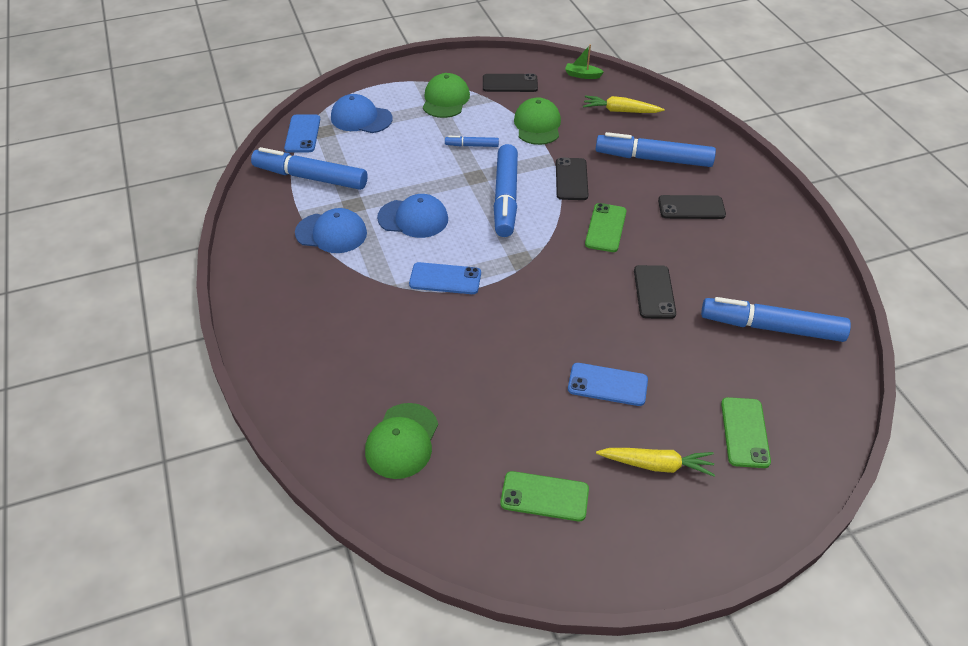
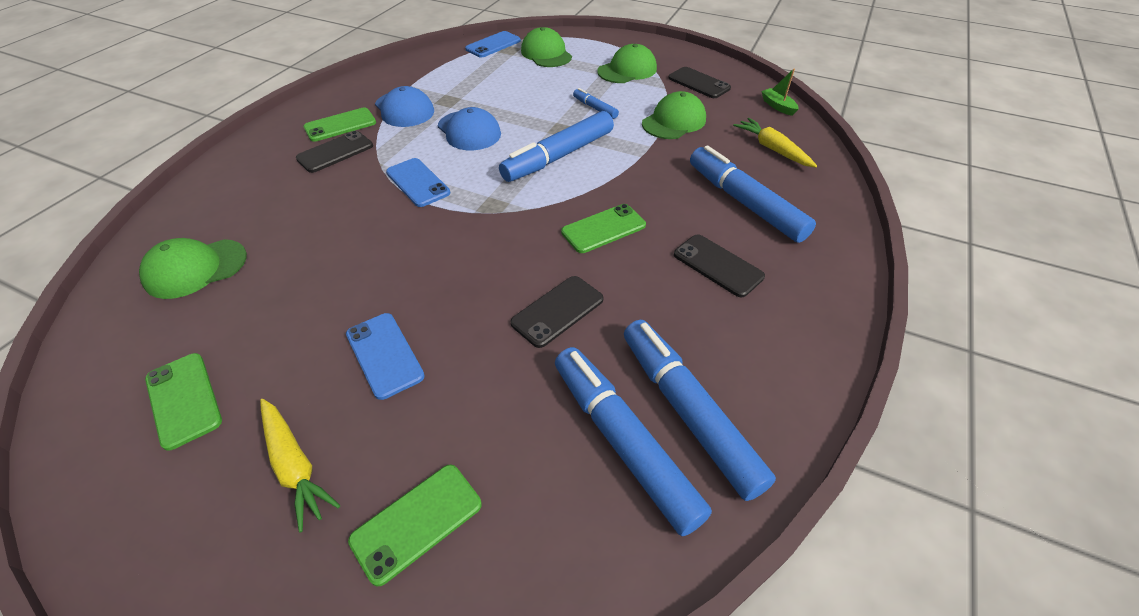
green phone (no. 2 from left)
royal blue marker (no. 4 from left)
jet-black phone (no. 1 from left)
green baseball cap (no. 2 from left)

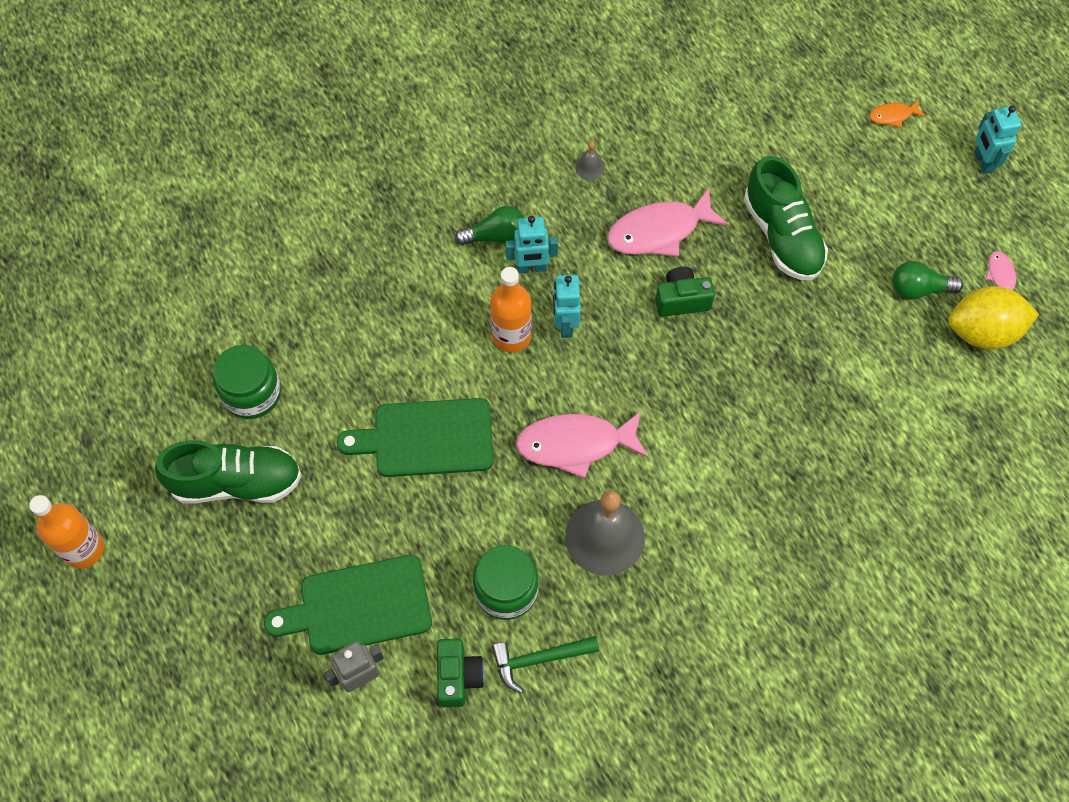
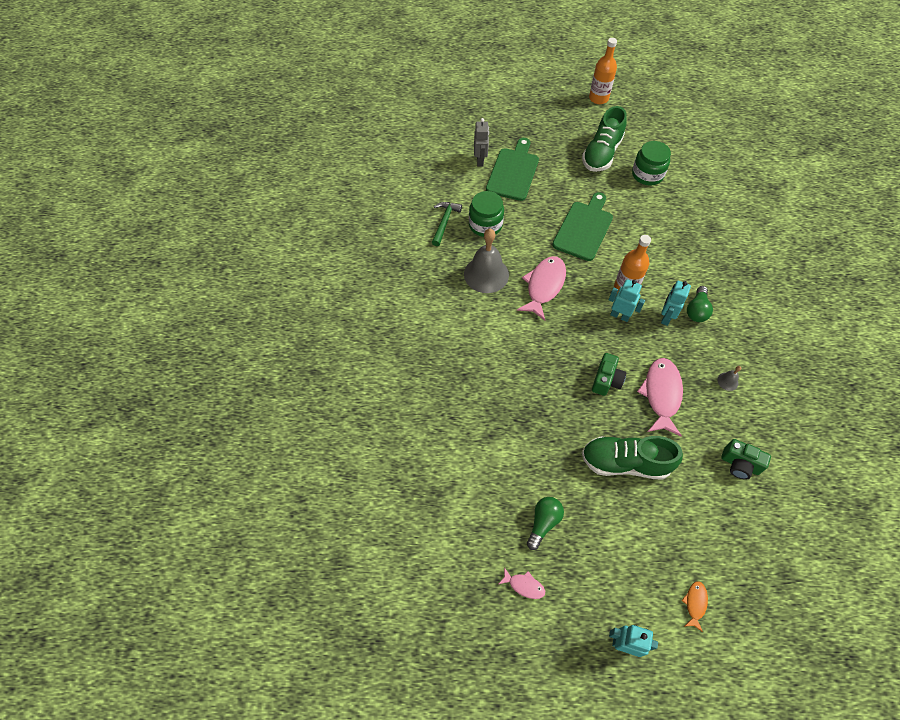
bright yellow lemon
green photo camera (no. 2 from left)

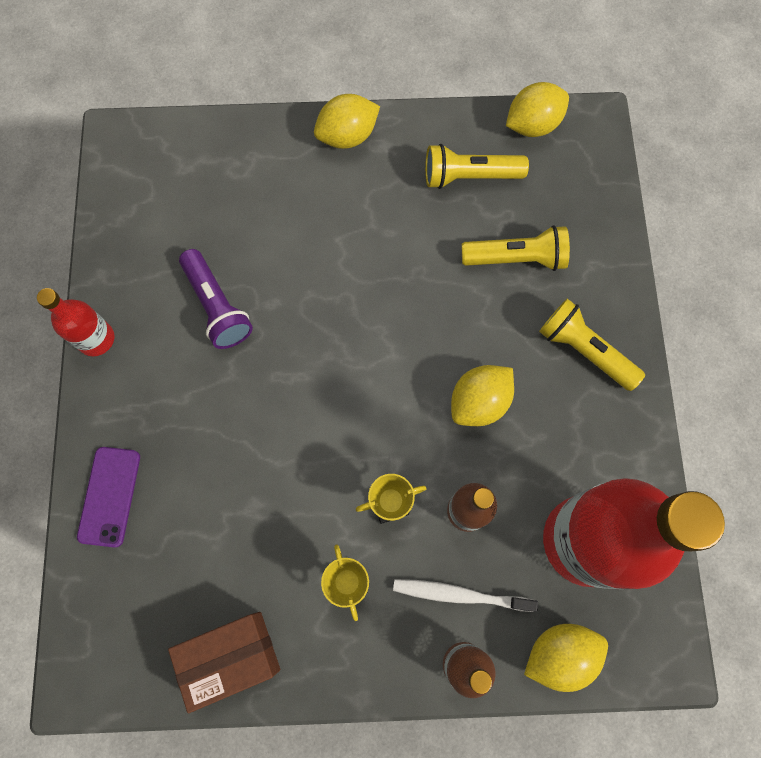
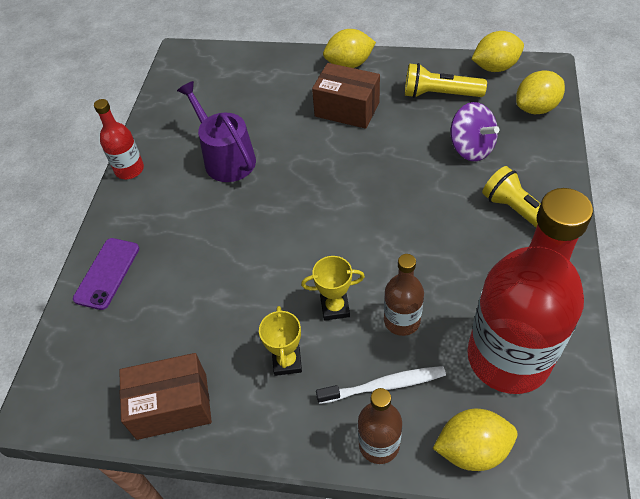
russet box (no. 2 from left)
bright yellow lemon (no. 4 from left)
purple sprinkling can
purple spinning top
white dental brush

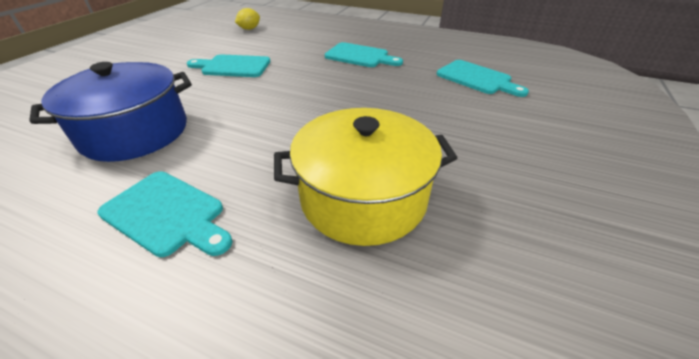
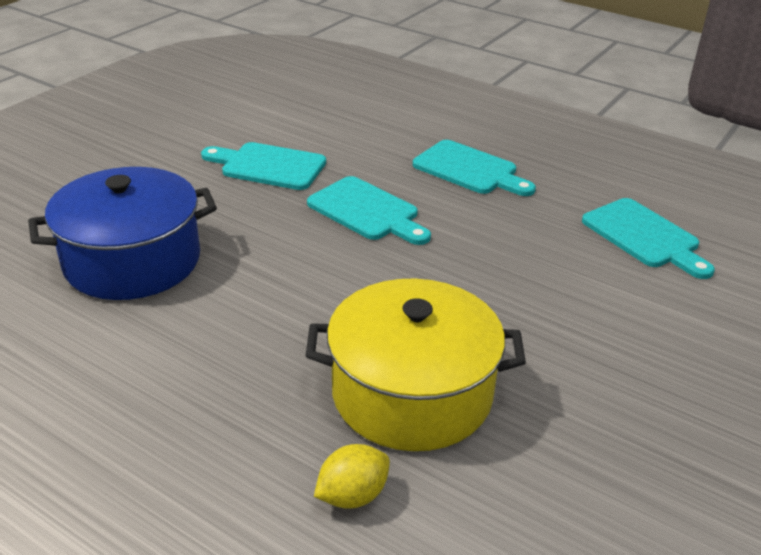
aqua chopping board (no. 2 from left)
bright yellow lemon

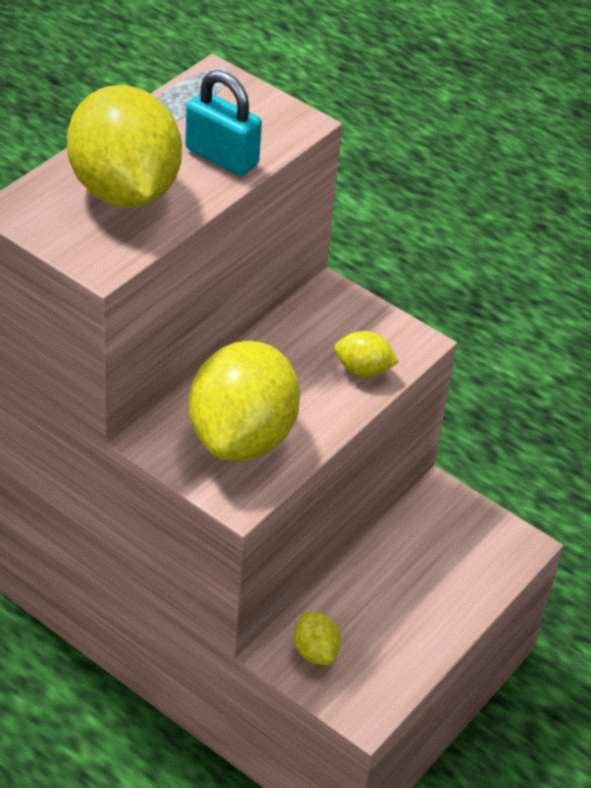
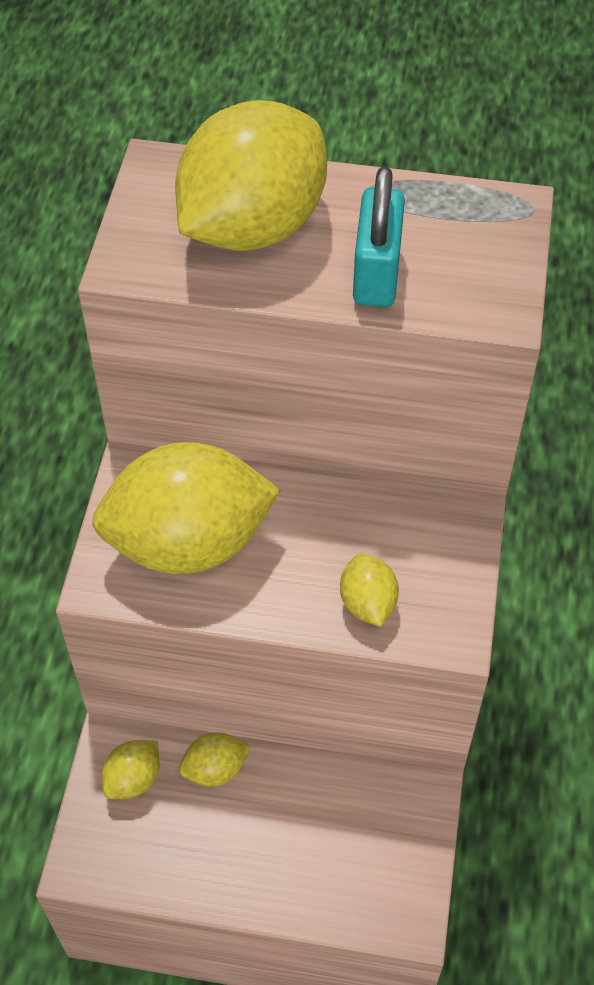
bright yellow lemon (no. 3 from left)

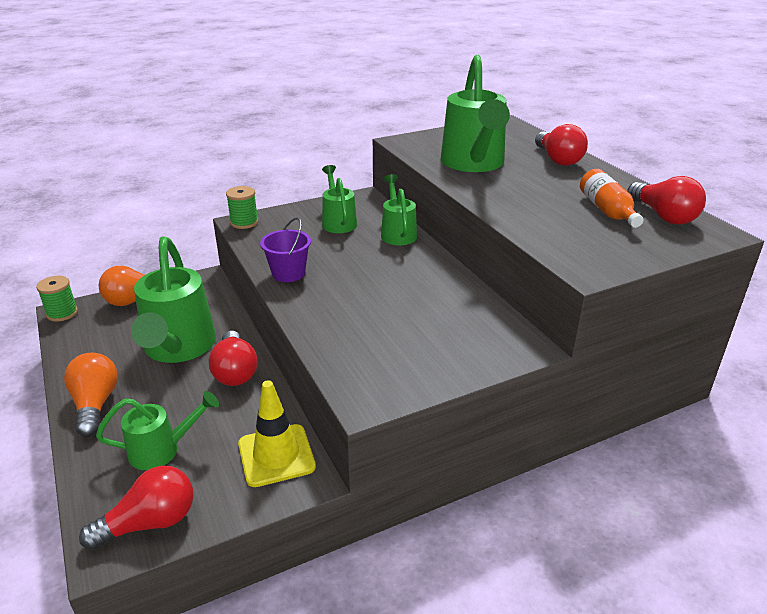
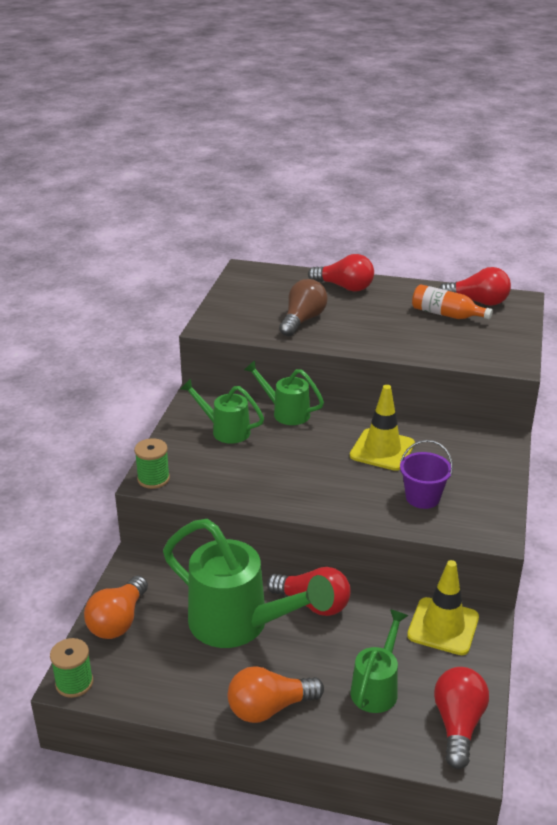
bright yellow traffic cone (no. 1 from left)
purple bucket
russet bulb
bright orange bulb (no. 2 from left)

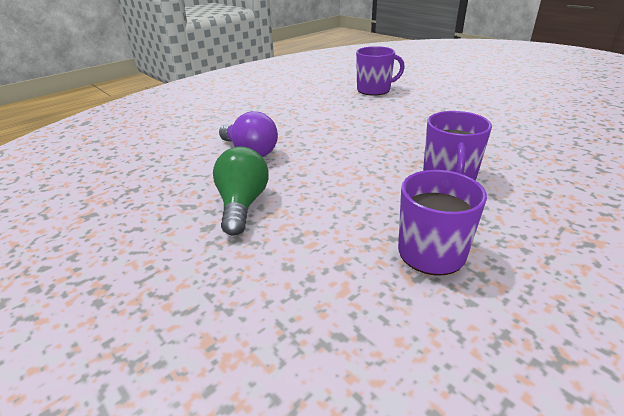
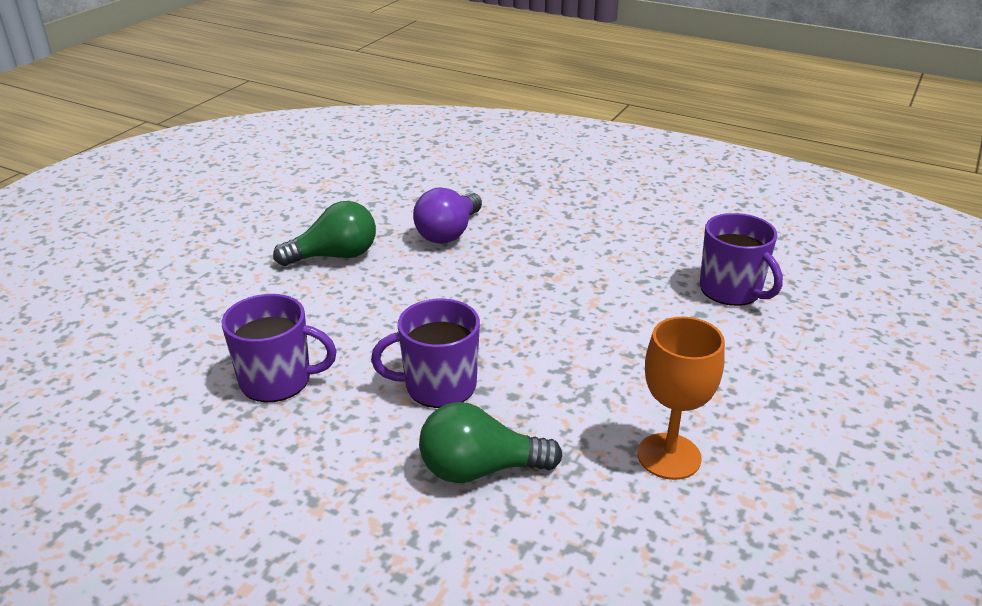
green bulb (no. 2 from left)
bright orange wine glass

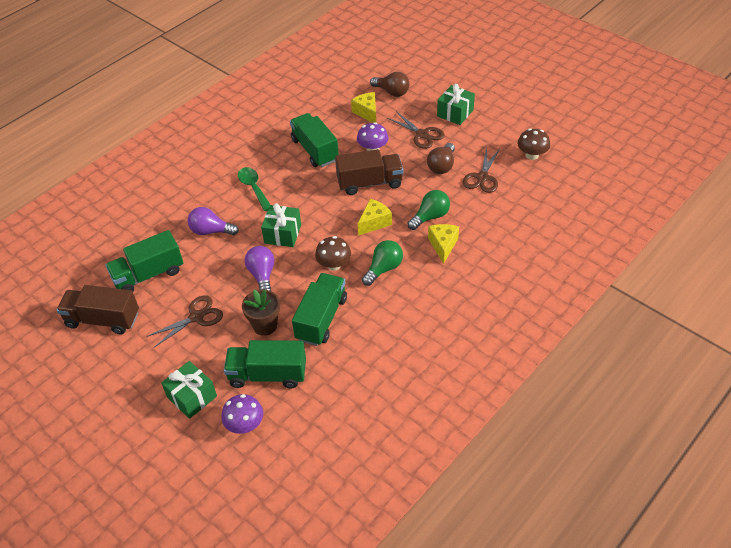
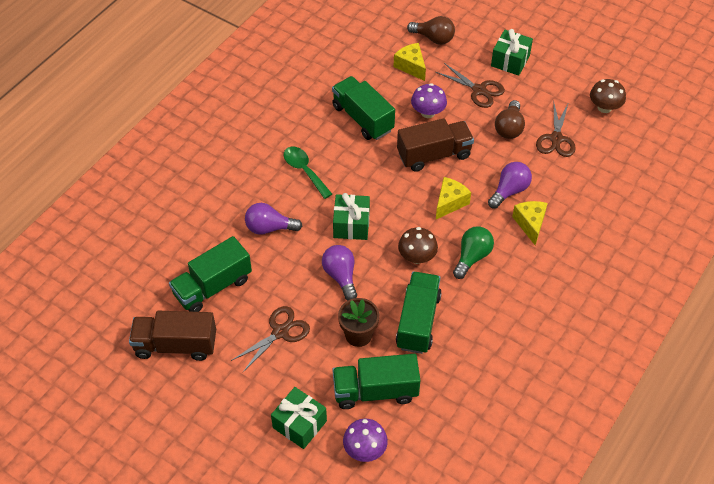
purple bulb (no. 3 from left)

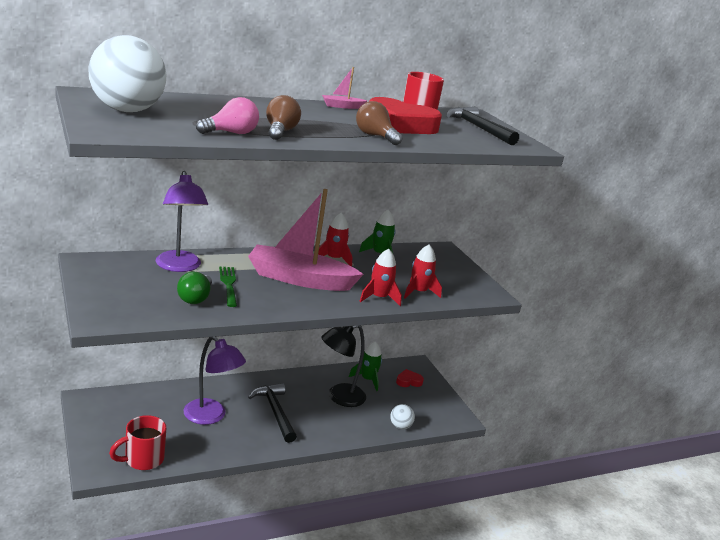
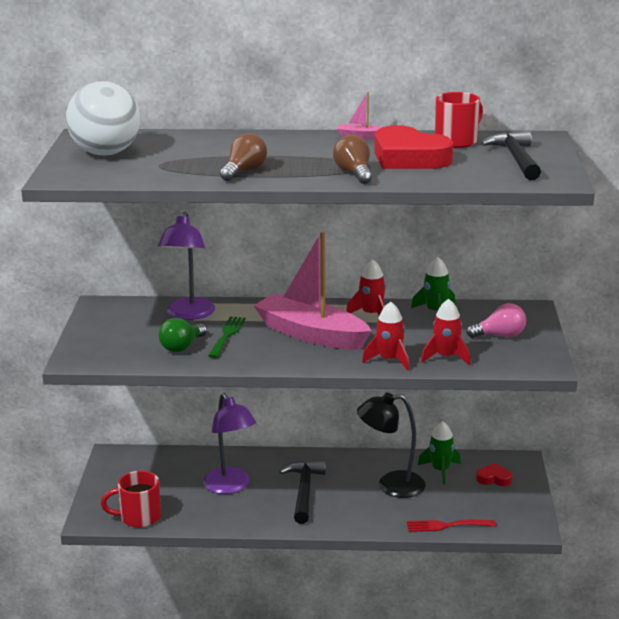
rosy bulb
red fork

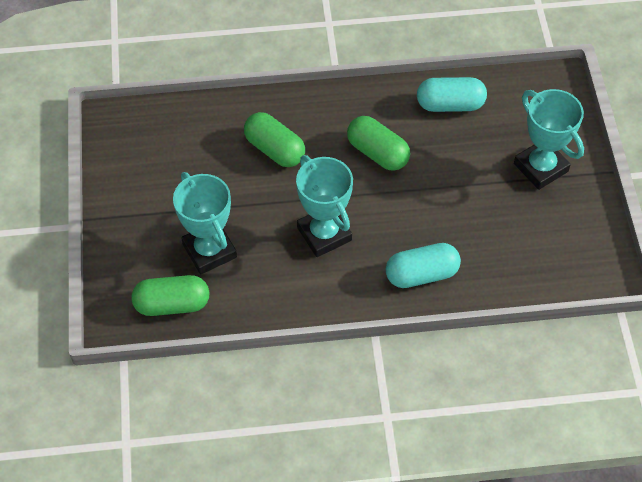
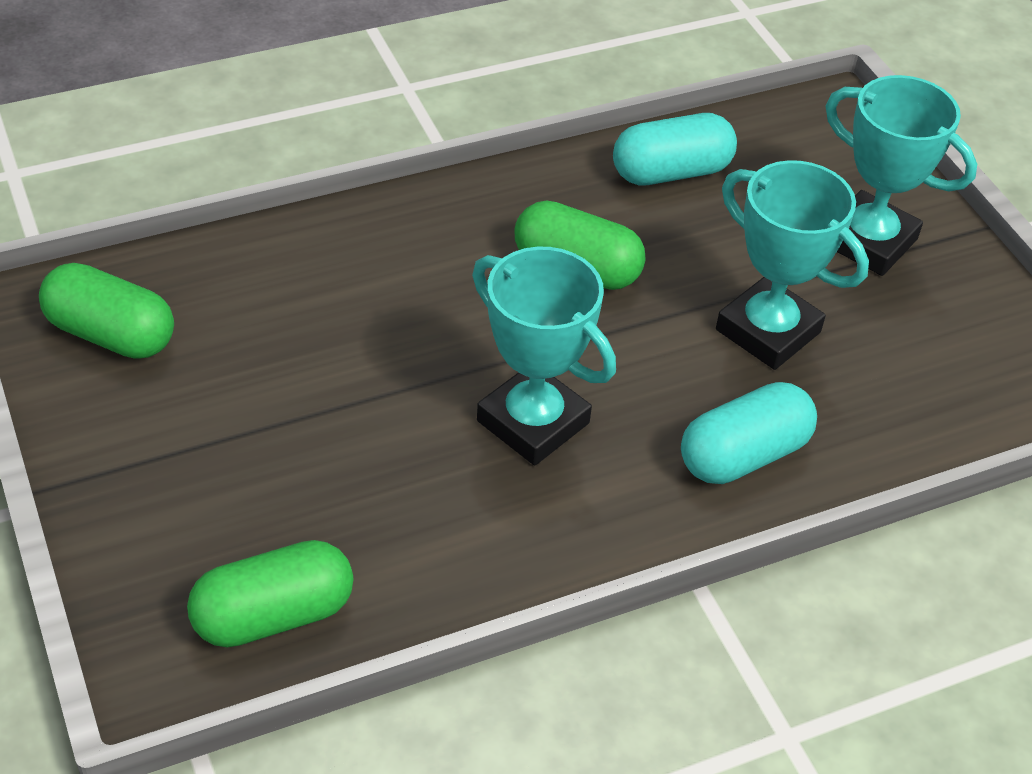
aqua trophy (no. 2 from left)
green pill (no. 1 from left)

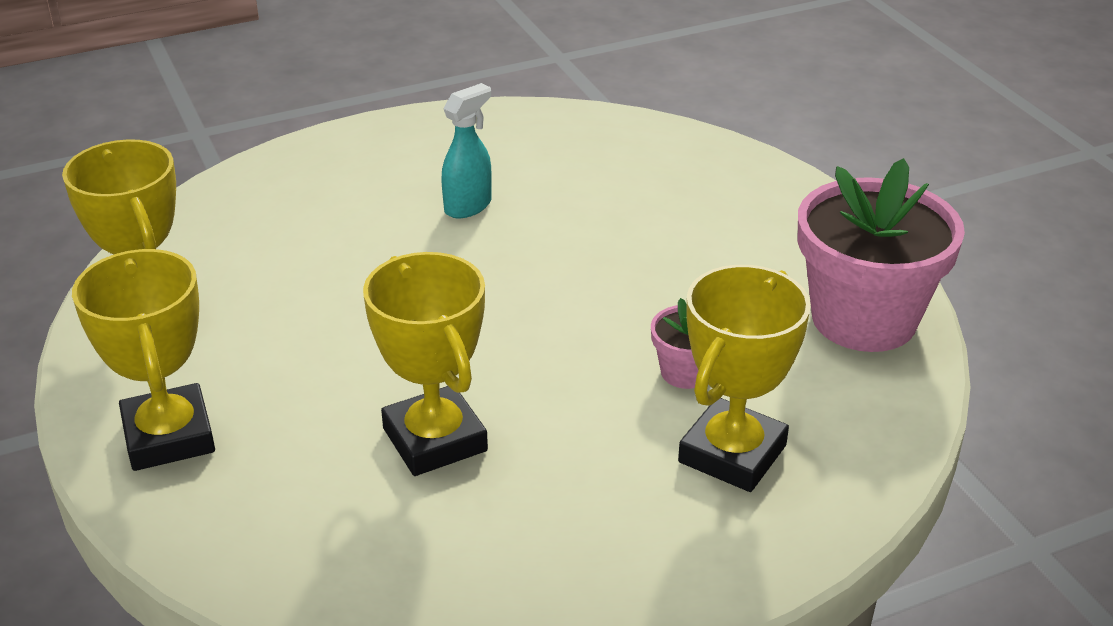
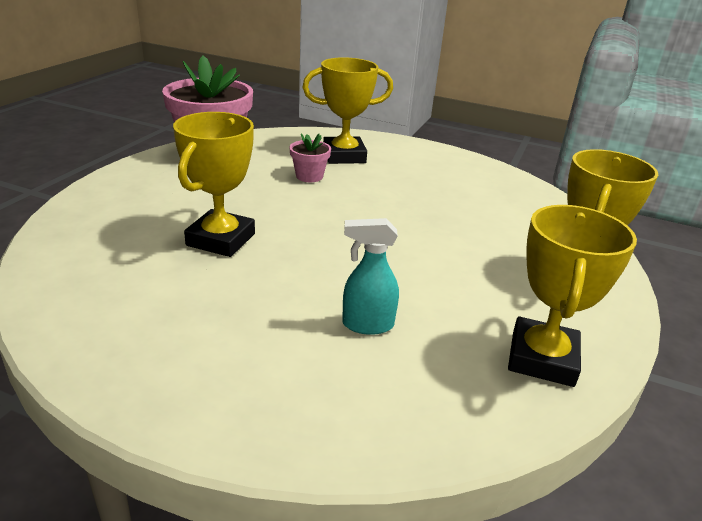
bright yellow trophy (no. 1 from left)
aqua spray bottle

